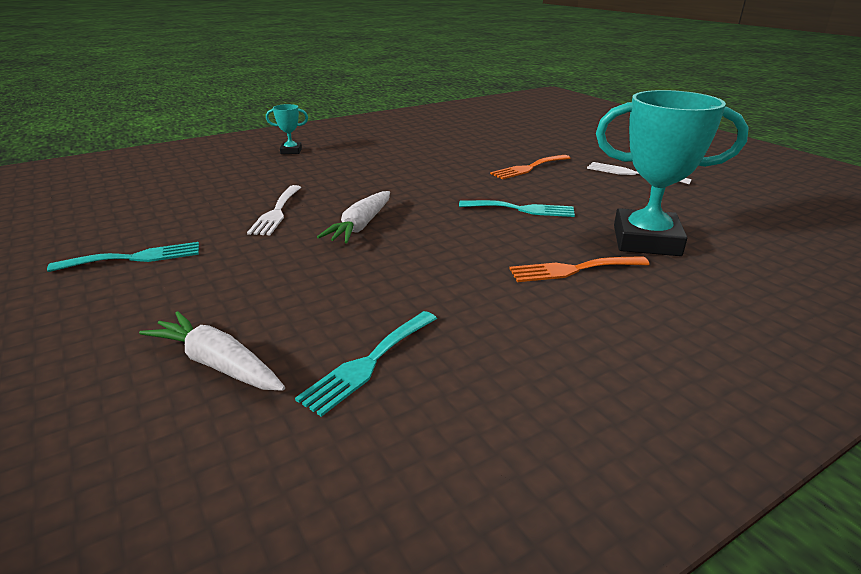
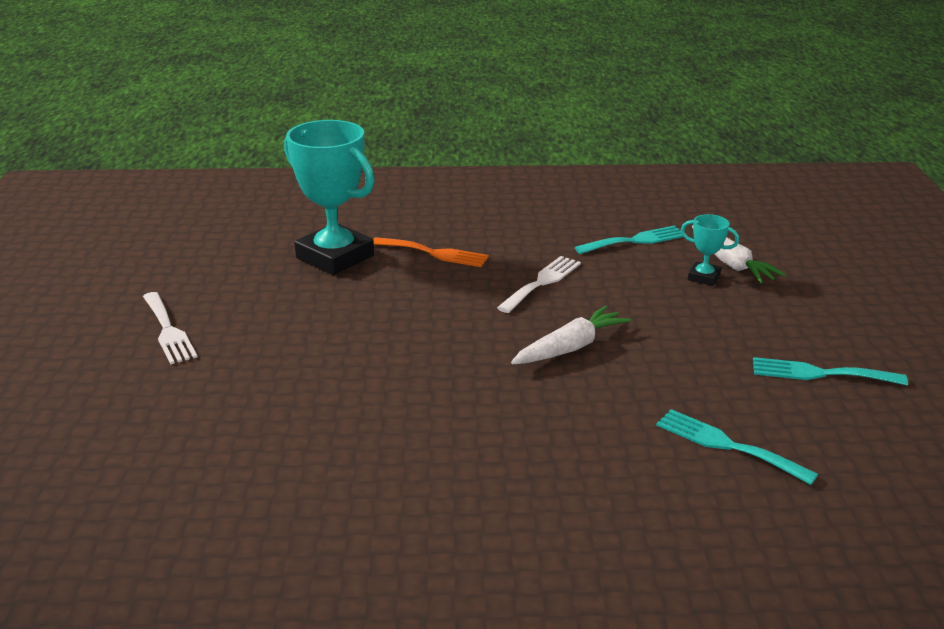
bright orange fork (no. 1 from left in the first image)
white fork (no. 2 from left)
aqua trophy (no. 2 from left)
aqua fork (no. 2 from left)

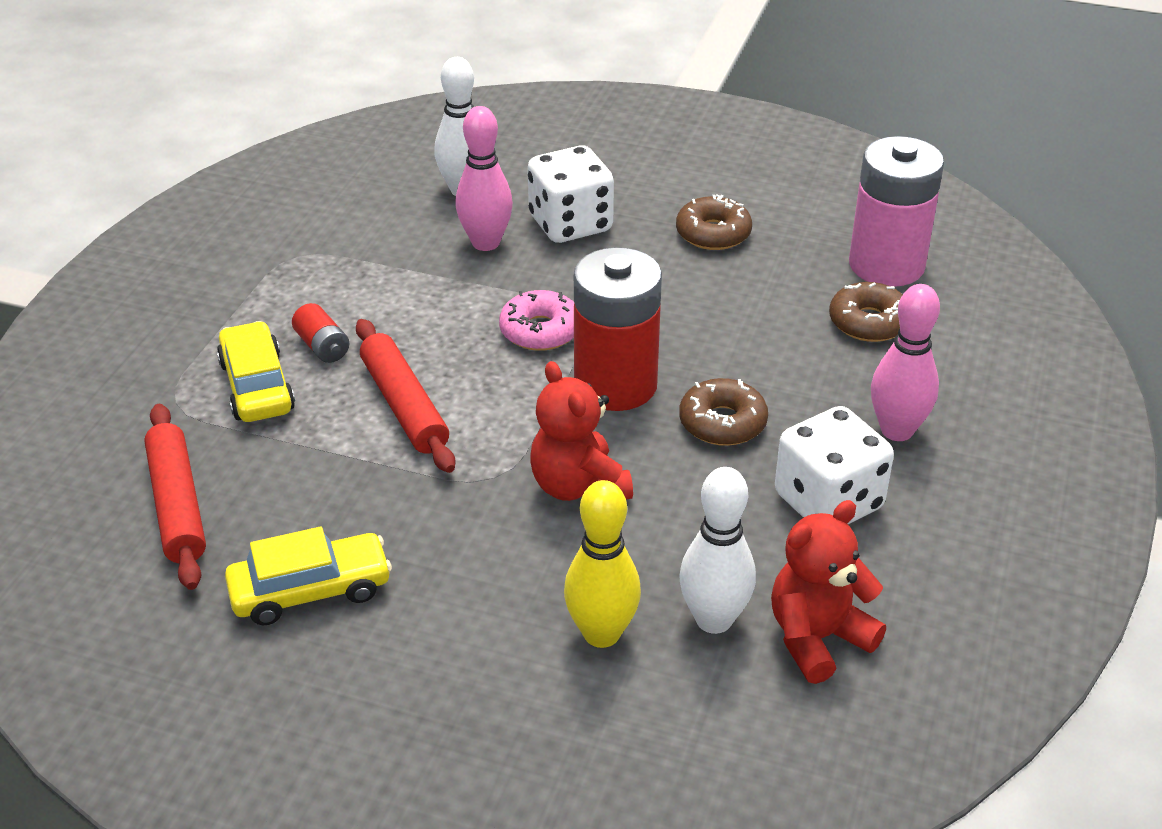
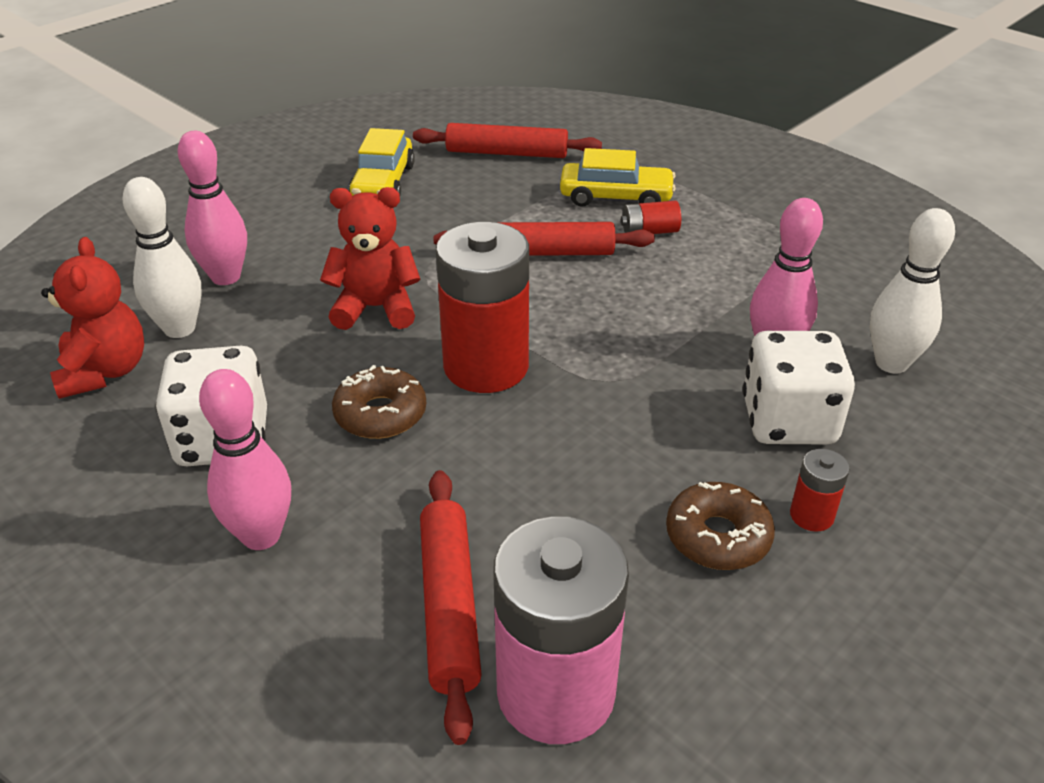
rosy donut
red battery (no. 3 from left)
red dough roller (no. 1 from left)
rosy tenpin (no. 1 from left)

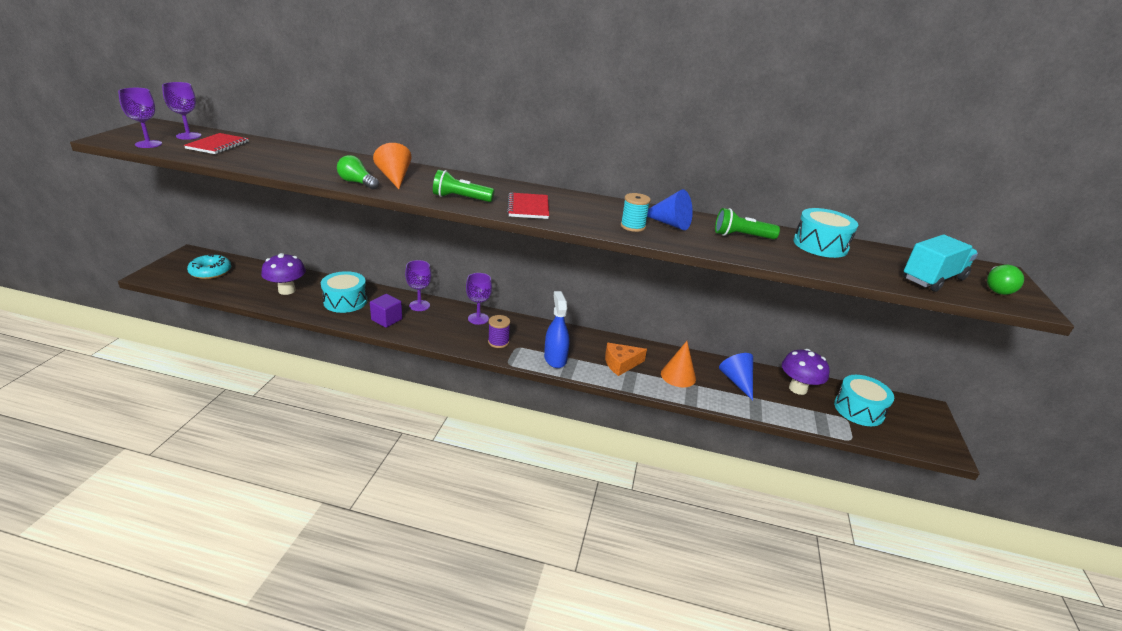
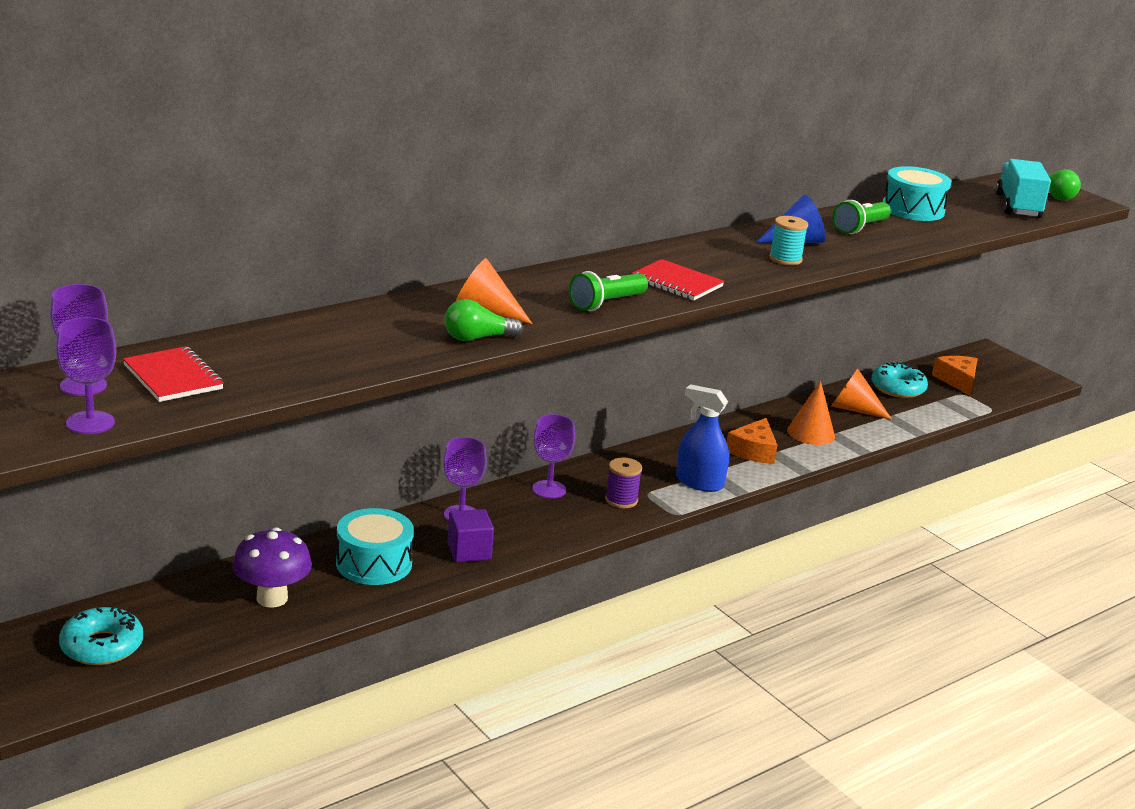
aqua donut (no. 2 from left)
bright orange cheese (no. 2 from left)
bright orange solid cone (no. 3 from left)

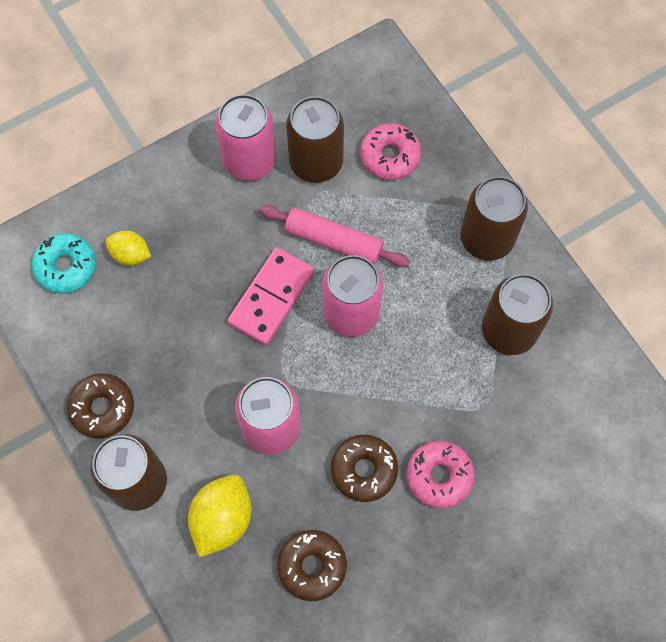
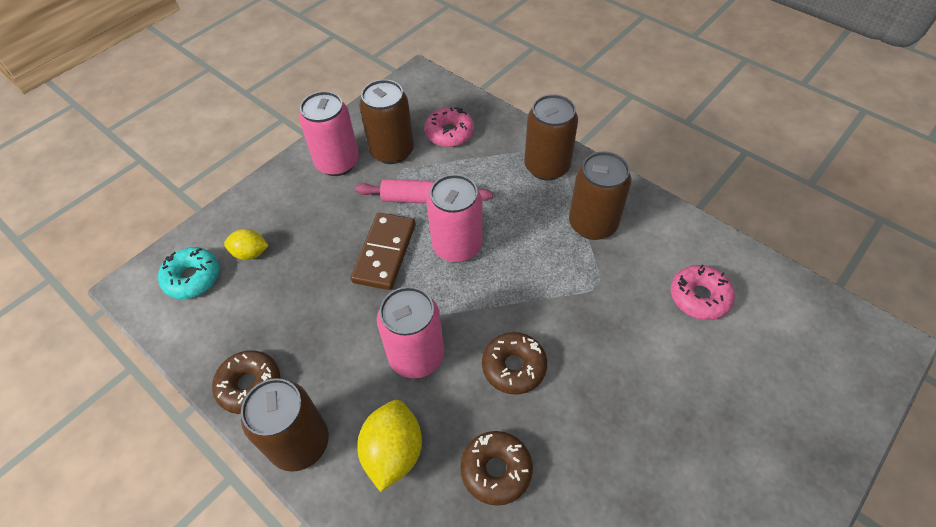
rosy donut (no. 2 from left)
russet domino

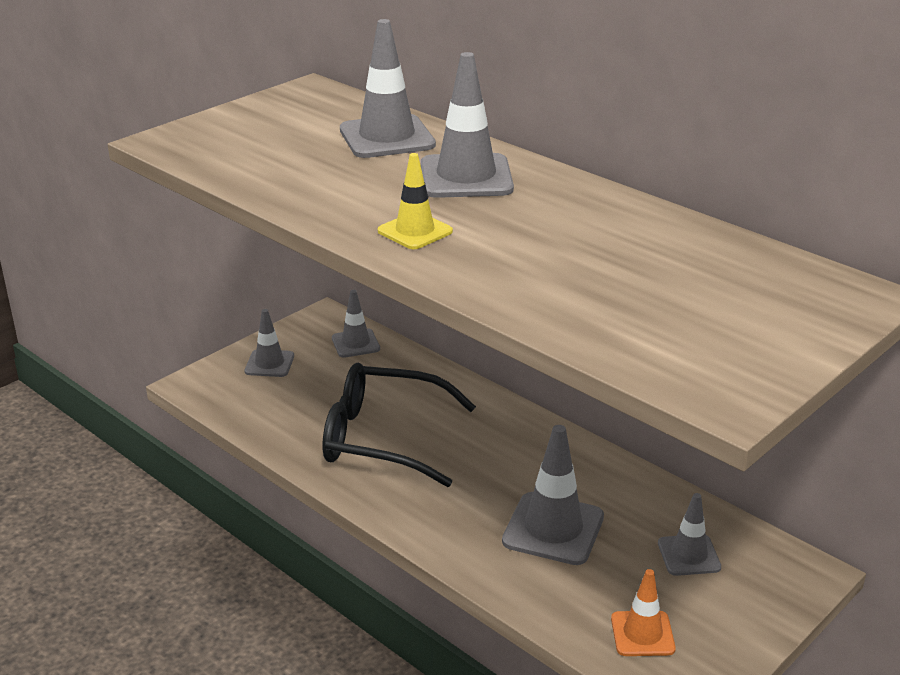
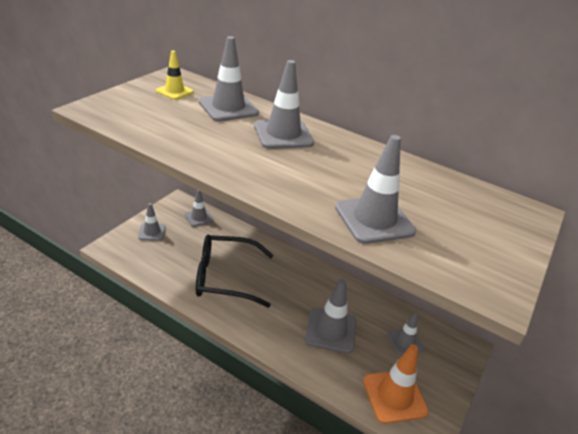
ash-grey traffic cone (no. 6 from left)
bright yellow traffic cone
bright orange traffic cone

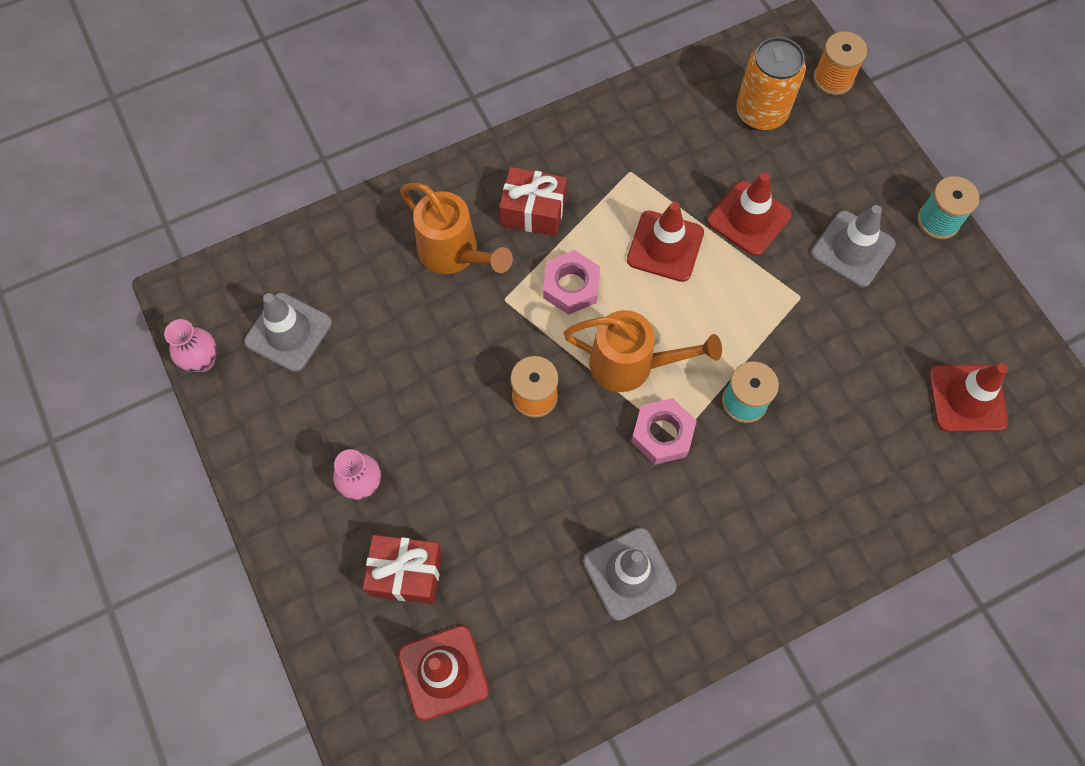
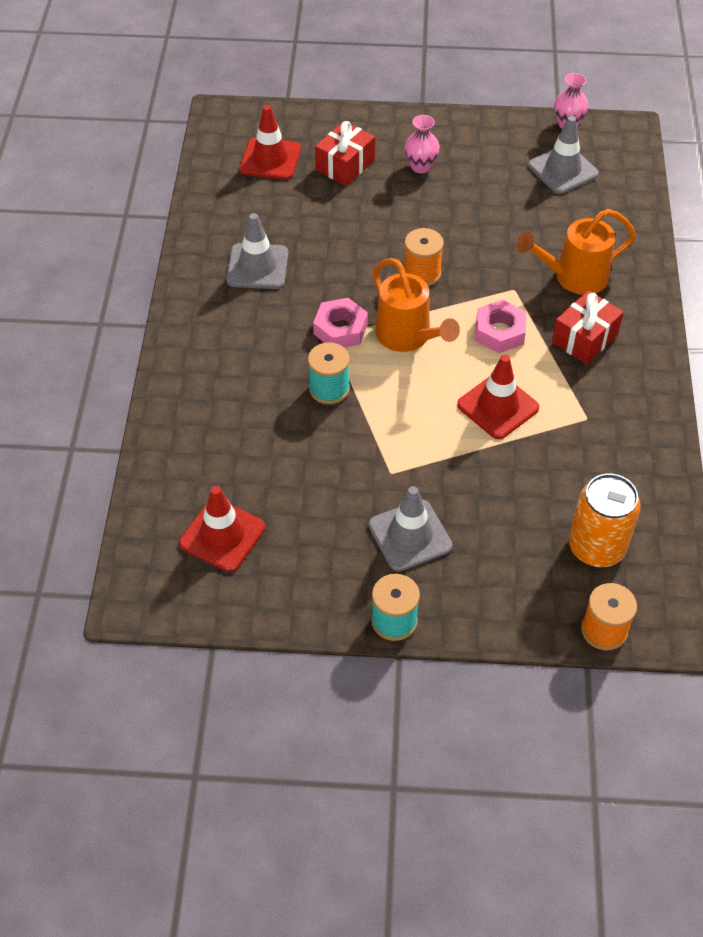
red traffic cone (no. 3 from left in the first image)
bright orange sprinkling can (no. 1 from left)

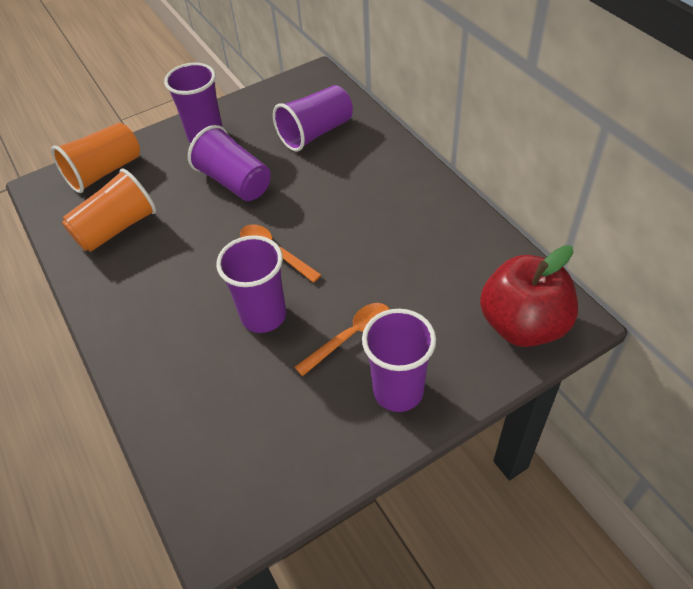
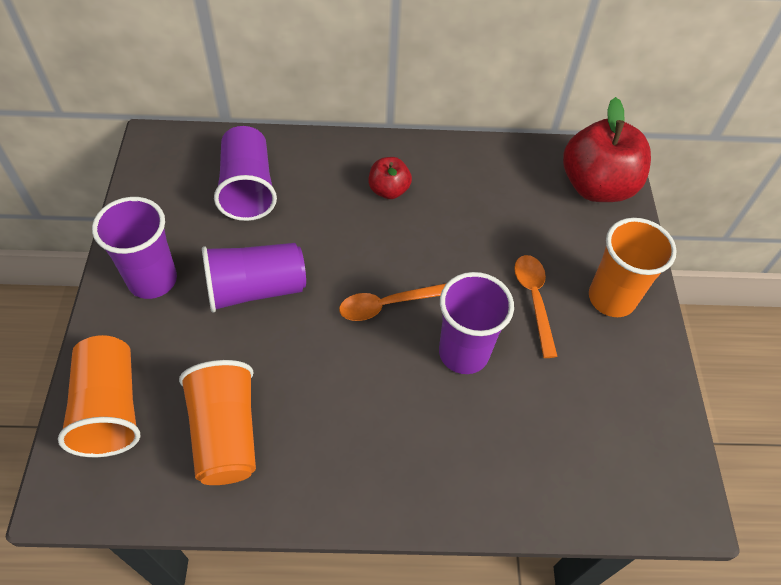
red toy apple (no. 1 from left)
bright orange cup (no. 3 from left)

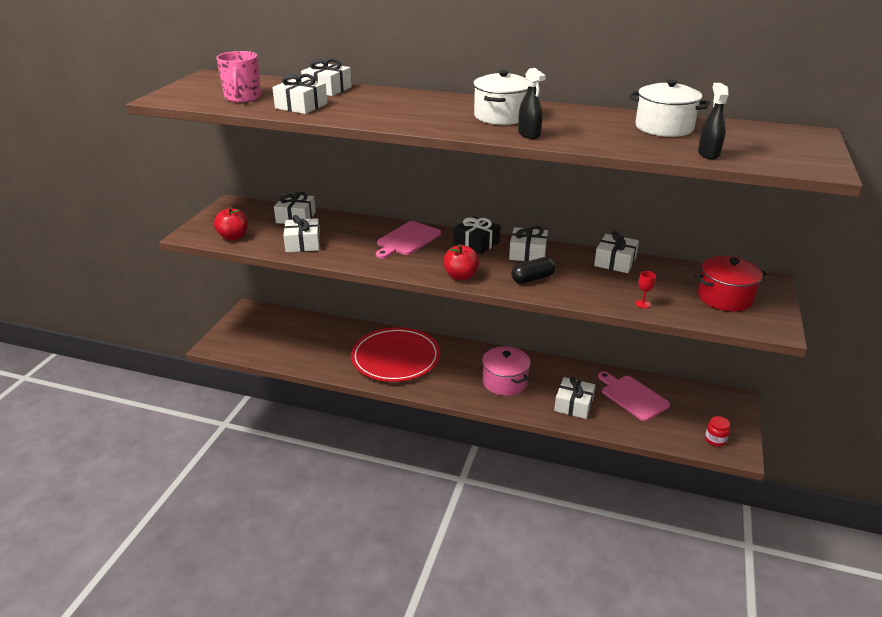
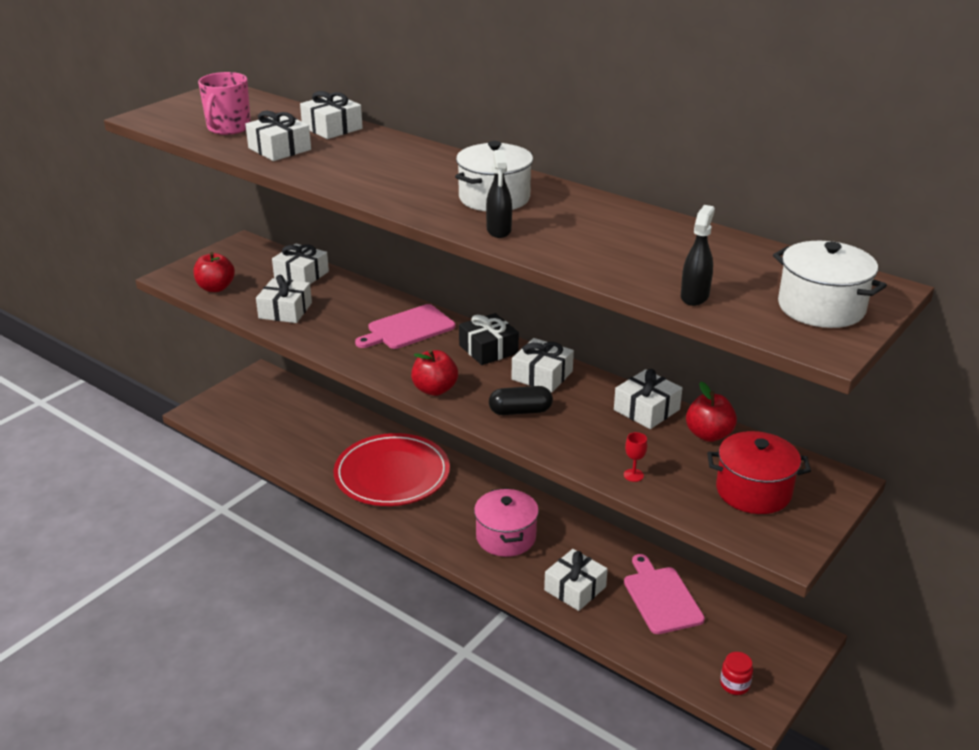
red toy apple (no. 3 from left)
white cooking pot (no. 2 from left)

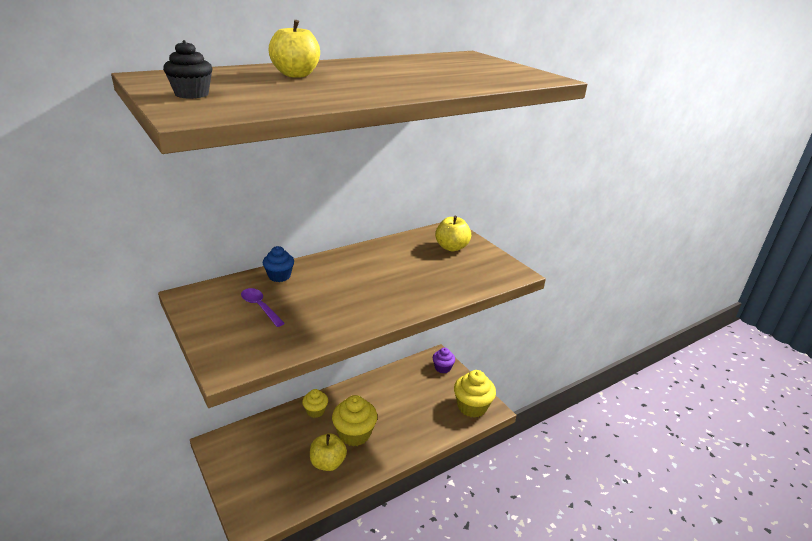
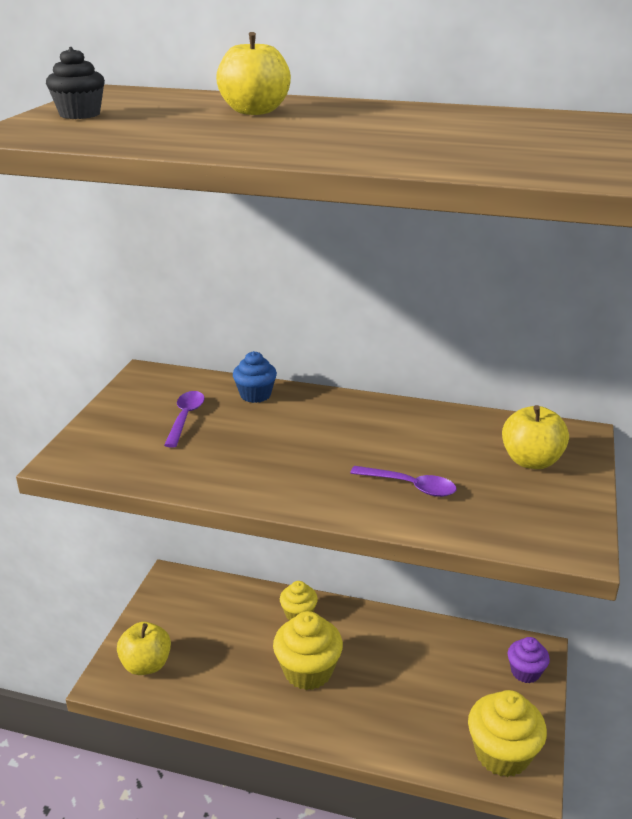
purple teaspoon (no. 2 from left)
bright yellow toy apple (no. 1 from left)

